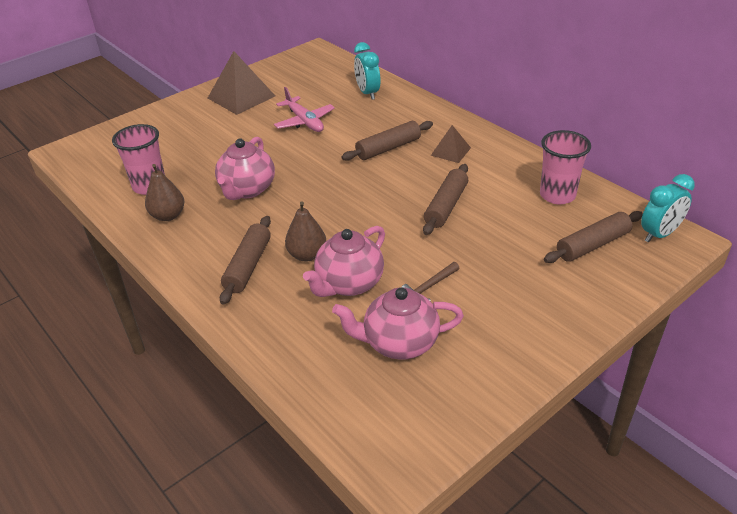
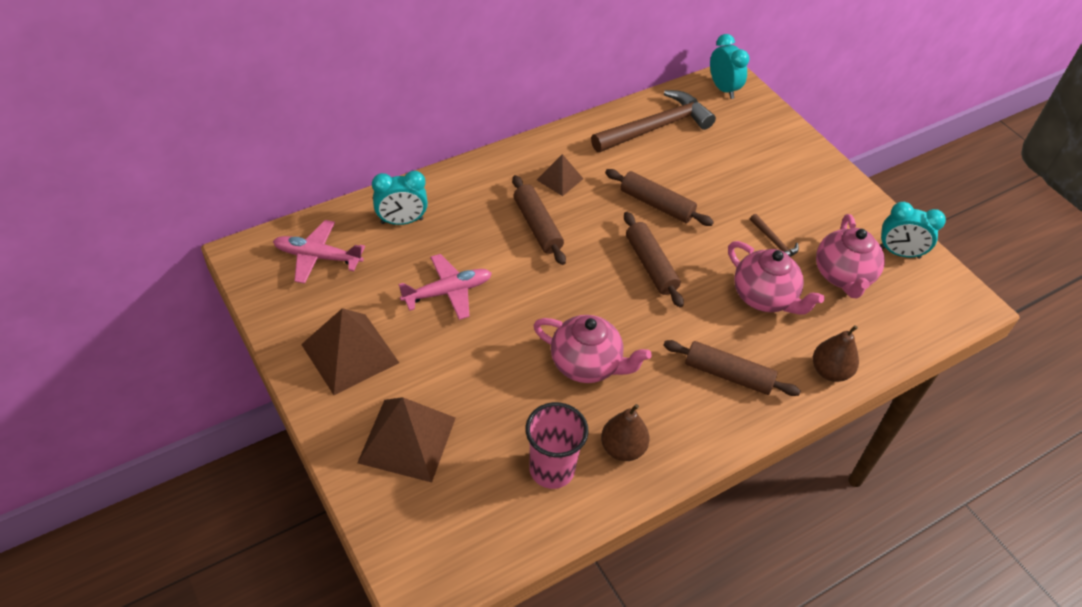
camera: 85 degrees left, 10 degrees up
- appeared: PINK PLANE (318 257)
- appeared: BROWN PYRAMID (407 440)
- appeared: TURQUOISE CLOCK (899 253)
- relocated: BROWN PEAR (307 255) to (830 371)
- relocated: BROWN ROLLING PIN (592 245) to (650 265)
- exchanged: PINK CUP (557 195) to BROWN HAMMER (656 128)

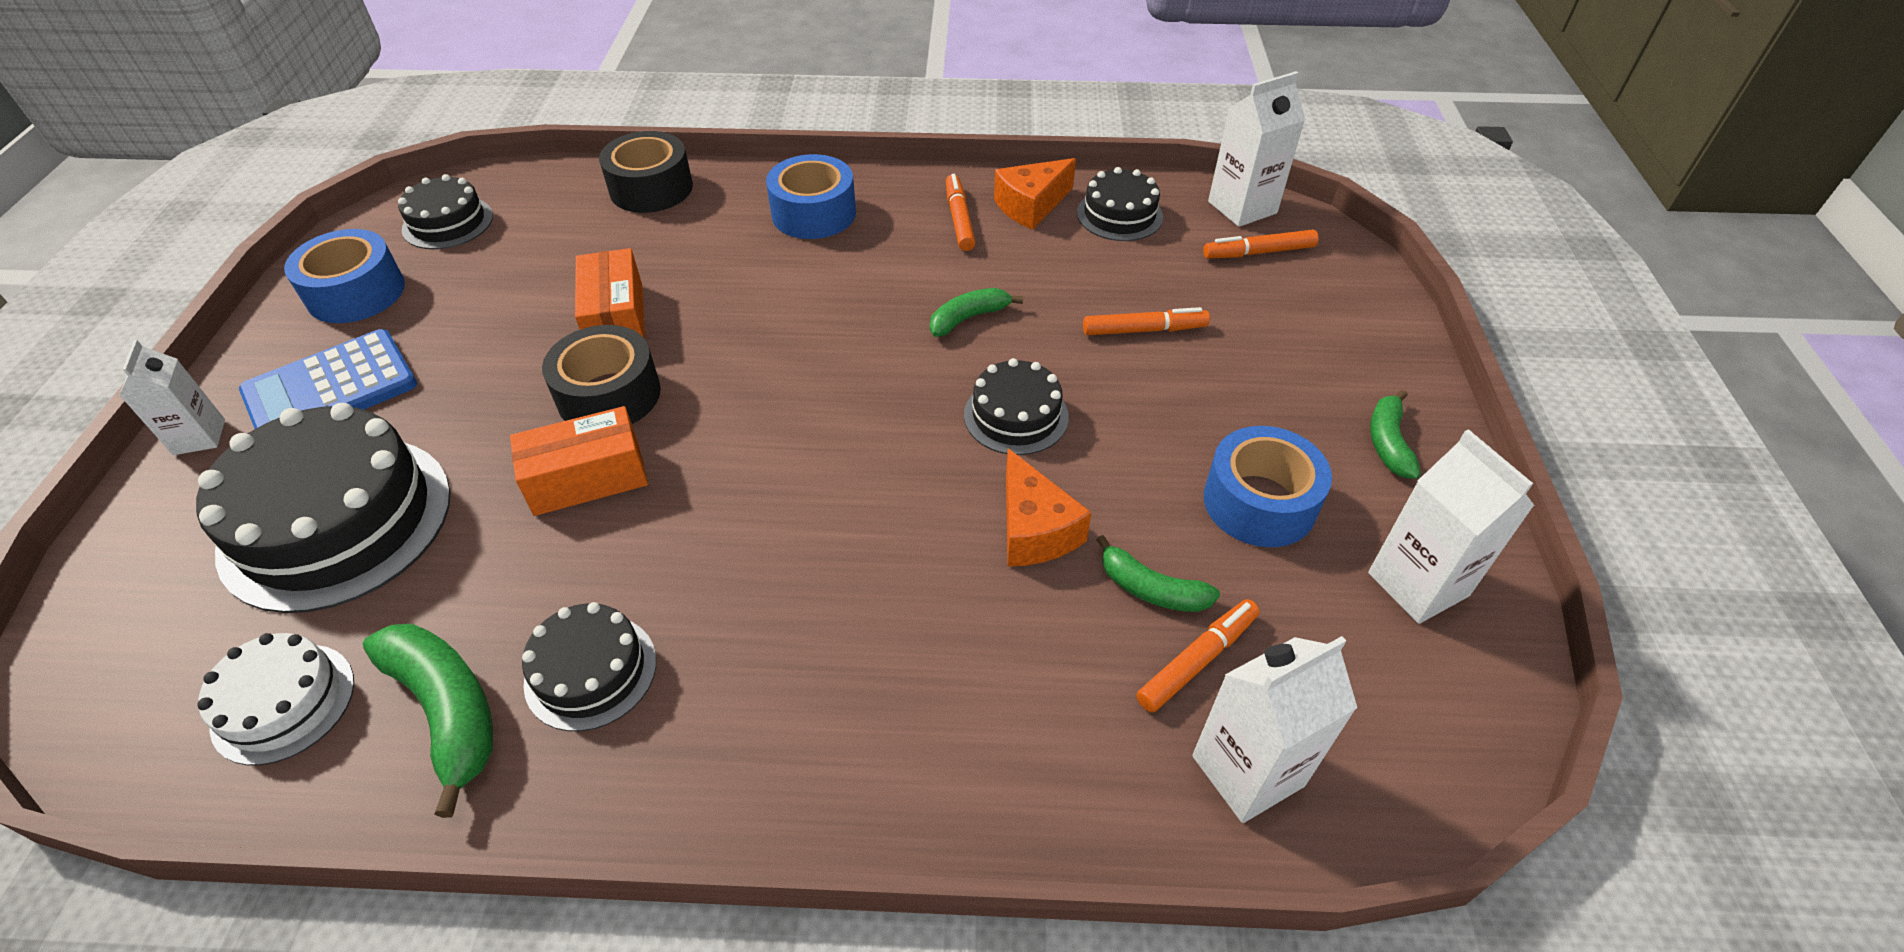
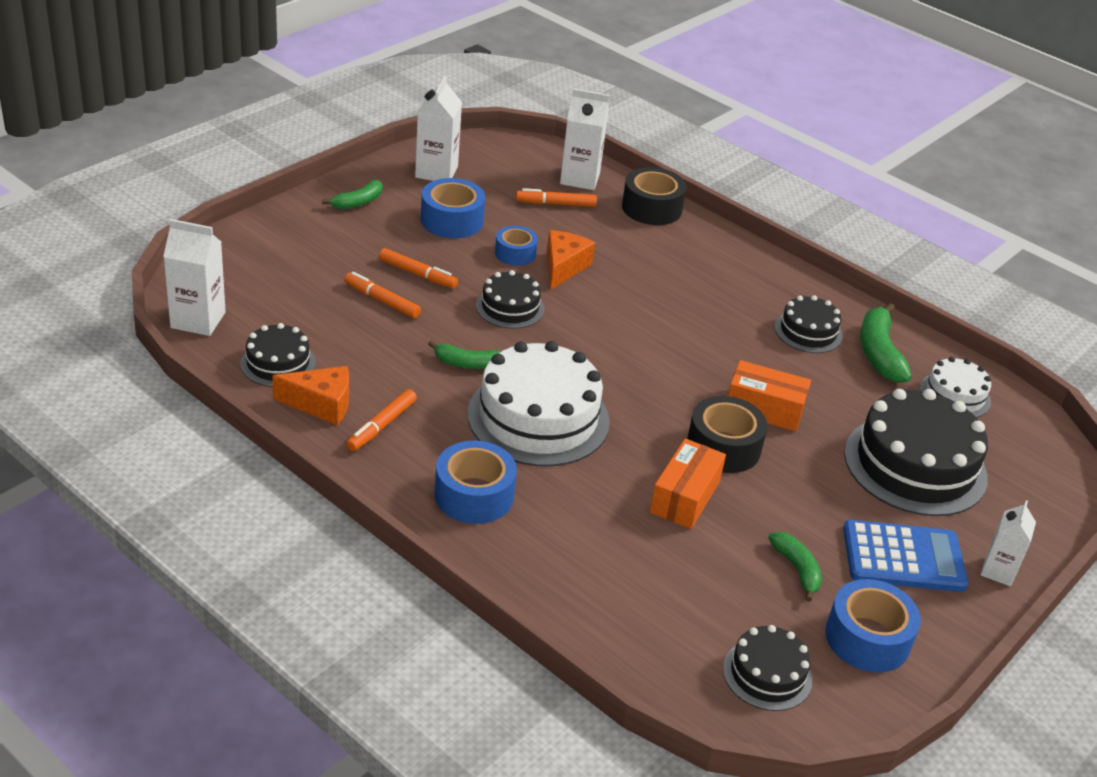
camera: 145 degrees left, 10 degrees down
- appeared: WHITE CAKE (538 417)
- appeared: BLUE TAPE (515 253)
- relocated: BLACK TAPE (651 188) to (651 208)
- relocated: GREEN BANANA (1151 589) to (797 569)
- relocated: ORANGE MARKER (1258 252) to (417 274)

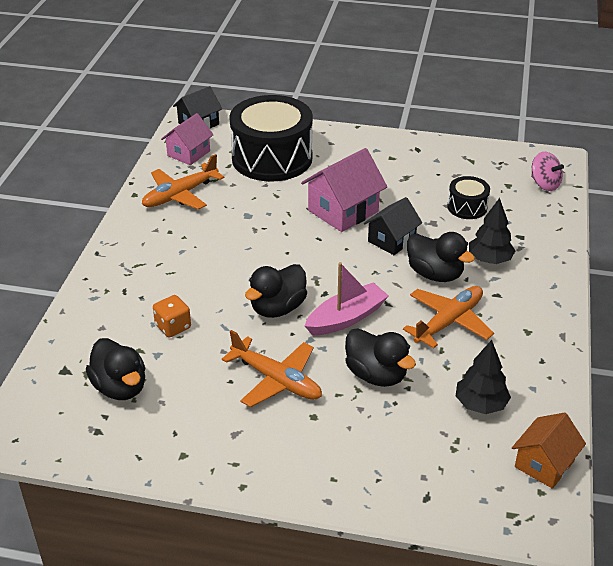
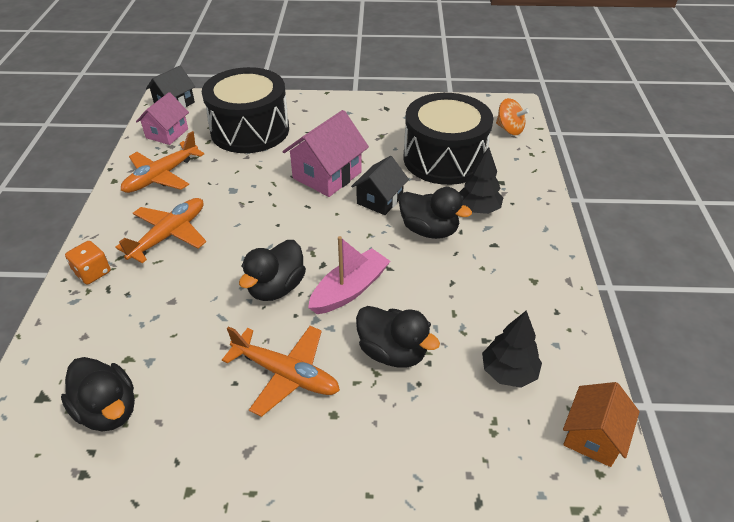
camera: 10 degrees left, 5 degrees up
- relocated: ORANGE DICE (173 327) to (92 272)
- relocated: ORANGE PLANE (448 322) to (169 235)
- colour: PINK SPINNING TOP (544 184) to ORANGE SPINNING TOP (509 129)
- size: BLACK DRUM (467 207) = (444 158) x2.17

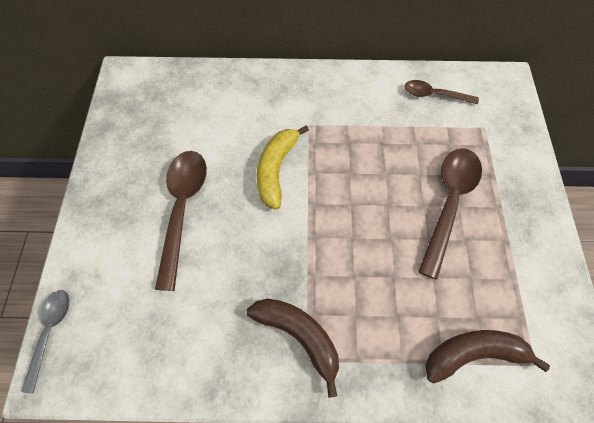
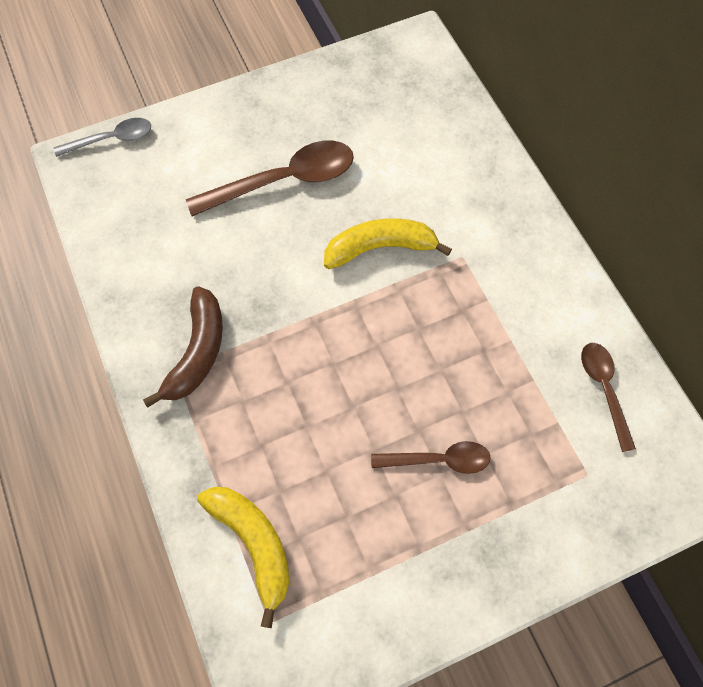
camera: 65 degrees right, 0 degrees up
- colour: BROWN BANANA (473 353) to YELLOW BANANA (254 544)
- size: BROWN SPOON (448 203) = (438 460) x0.59

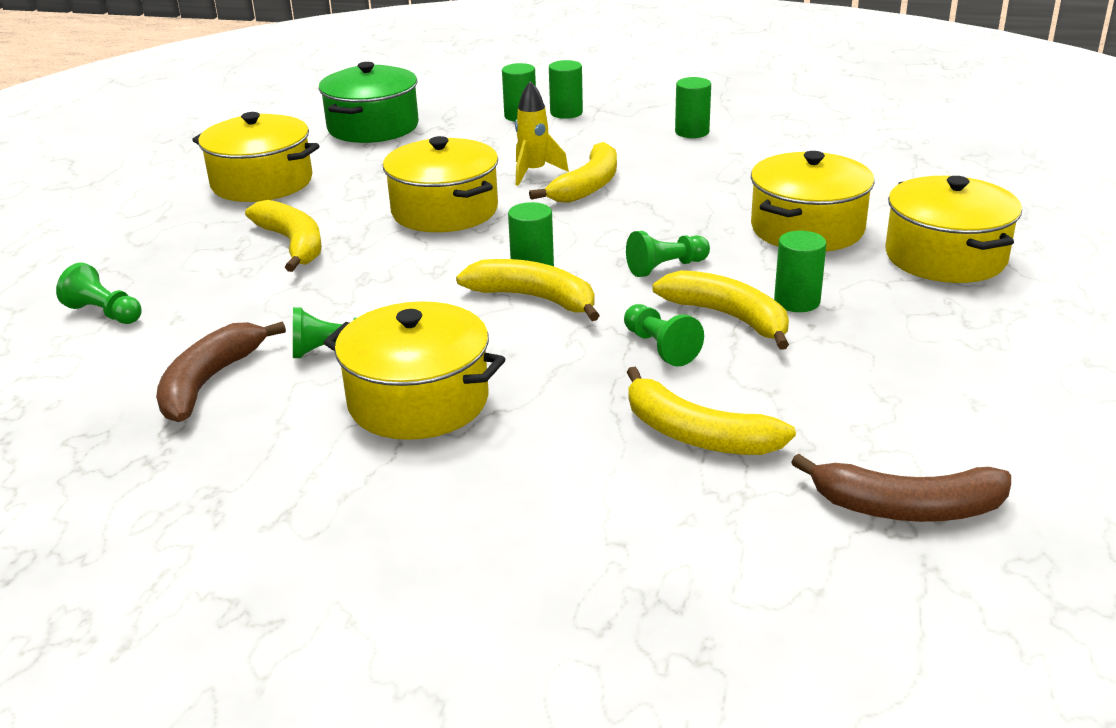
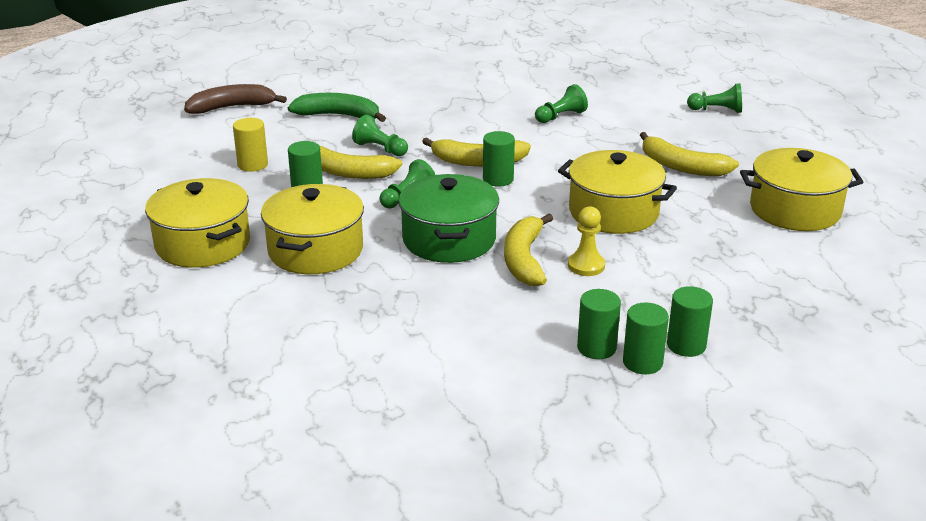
camera: 155 degrees right, 0 degrees up
- missing: BROWN BANANA (209 381)
- missing: YELLOW POT (418 401)
- appeared: YELLOW CYLINDER (252 165)
- relocated: GREEN POT (373 127) to (449 239)
- relocated: GREEN CYLINDER (692 132) to (596 348)
- exchanged: YELLOW ROCKET (534 172) to YELLOW PAWN (586 266)
- colour: YELLOW BANANA (695 434) to GREEN BANANA (339 115)

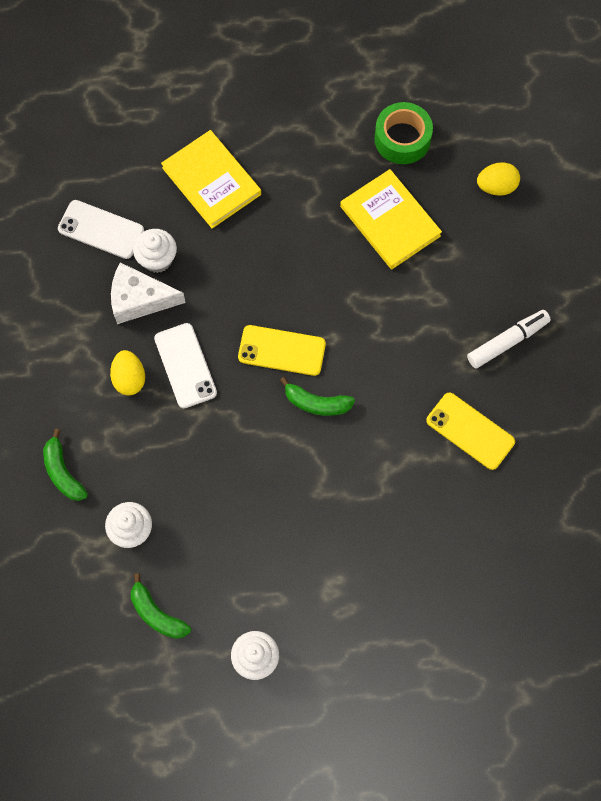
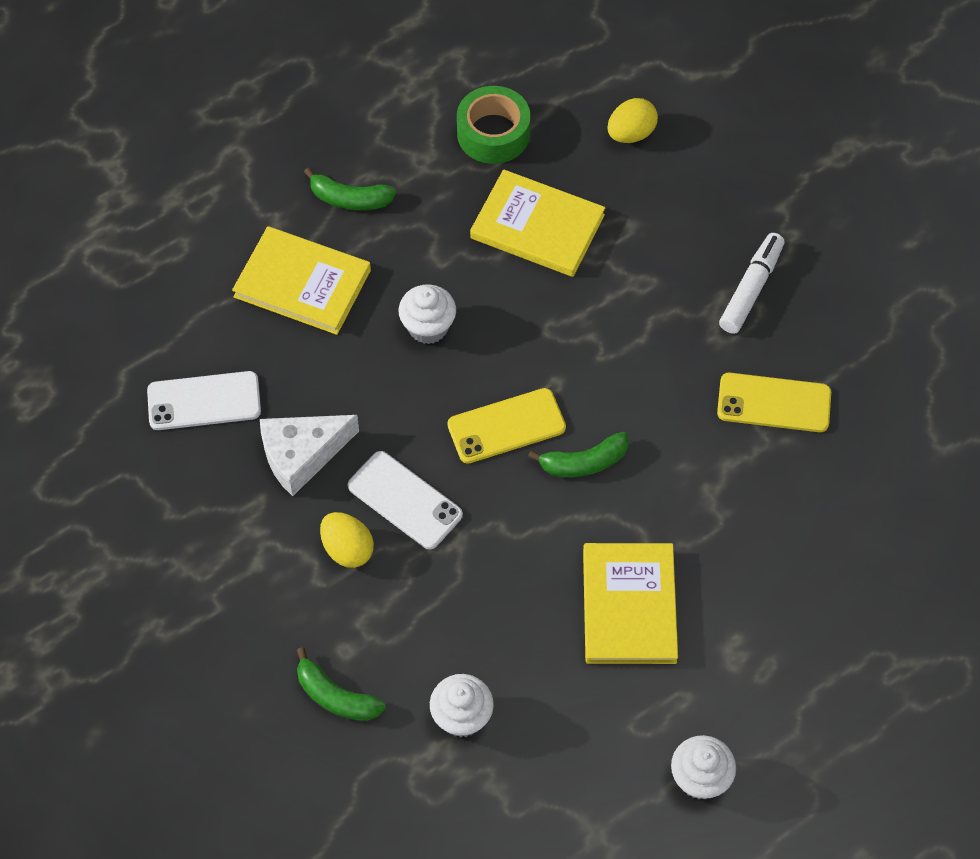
camera: 30 degrees left, 10 degrees down
- appeared: YELLOW BOOK (629 606)
- relocated: GREEN BANANA (157 613) to (350 199)
- relocated: WHITE CUPCAKE (157 259) to (428 327)

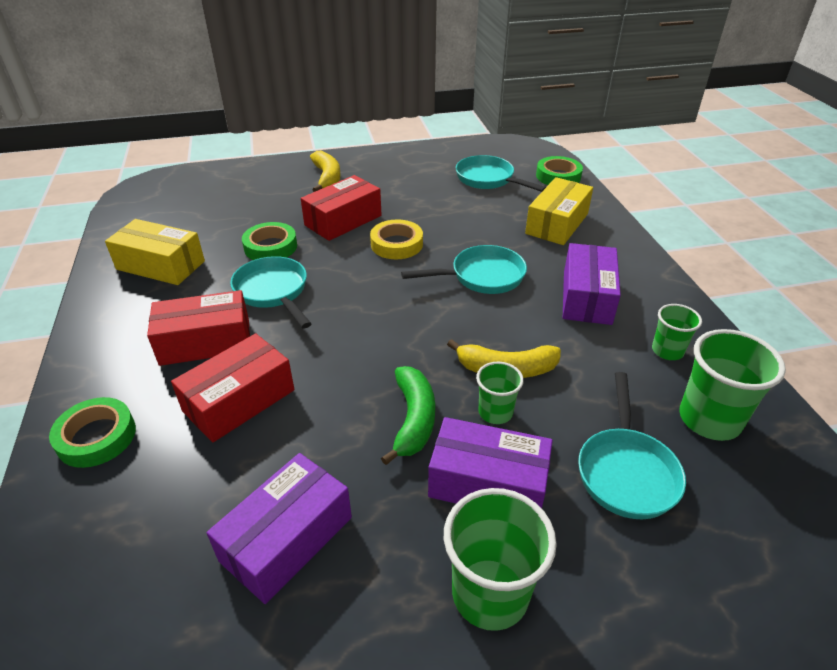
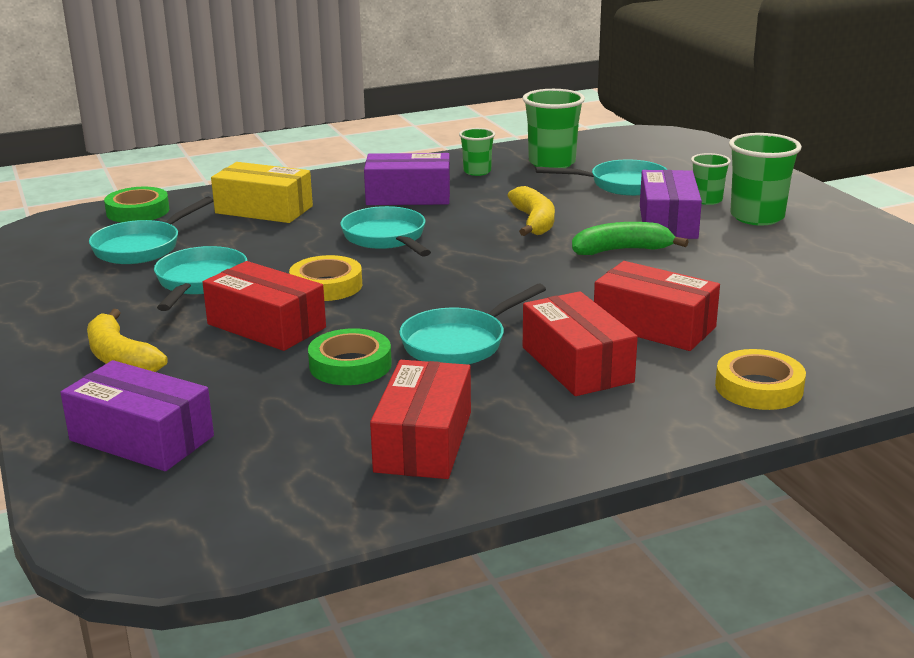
camera: 100 degrees left, 15 degrees down
- appeared: TURQUOISE PAN (199 282)
- relocated: PURPLE BOX (287 539) to (141 438)
- relocated: GREEN CUP (495 412) to (707 200)
- colour: GREEN TAPE (96 437) to YELLOW TAPE (759 388)
- colour: YELLOW BOX (160 265) to RED BOX (423 441)
- spun: YELLOW BANANA (327 178) = (120 358) 105 degrees counterclockwise

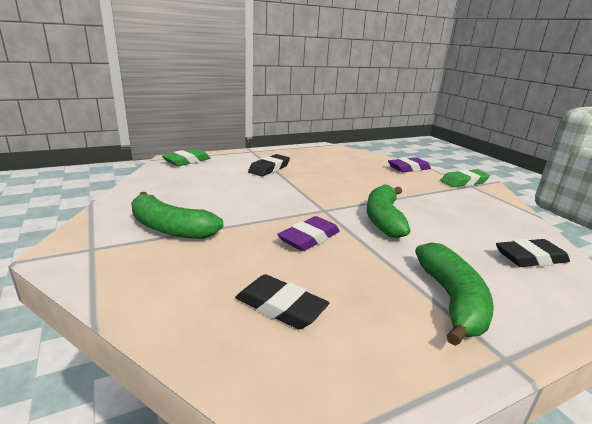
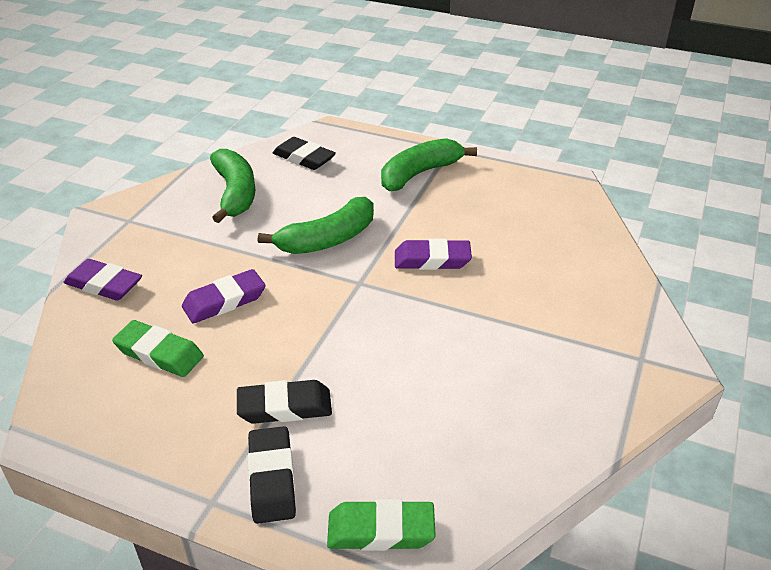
camera: 130 degrees left, 15 degrees up
- appeared: PURPLE ERASER (224 301)
- relocated: GREEN BANANA (170 228) to (235 193)
- relocated: BLACK ERASER (280 306) to (271 478)
- relocated: GREEN ERASER (464 182) to (159 353)

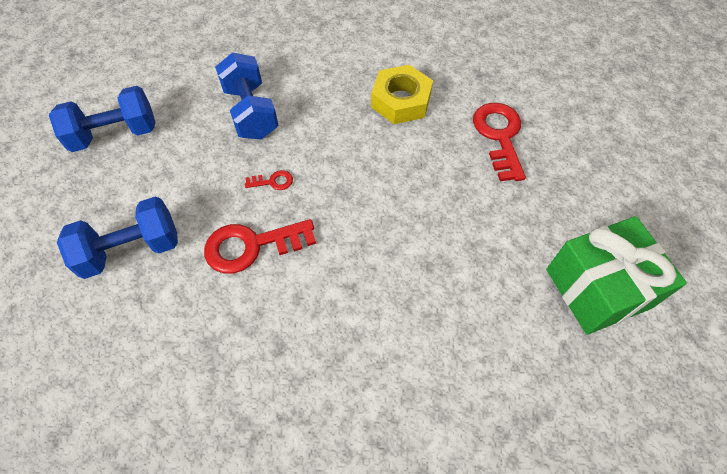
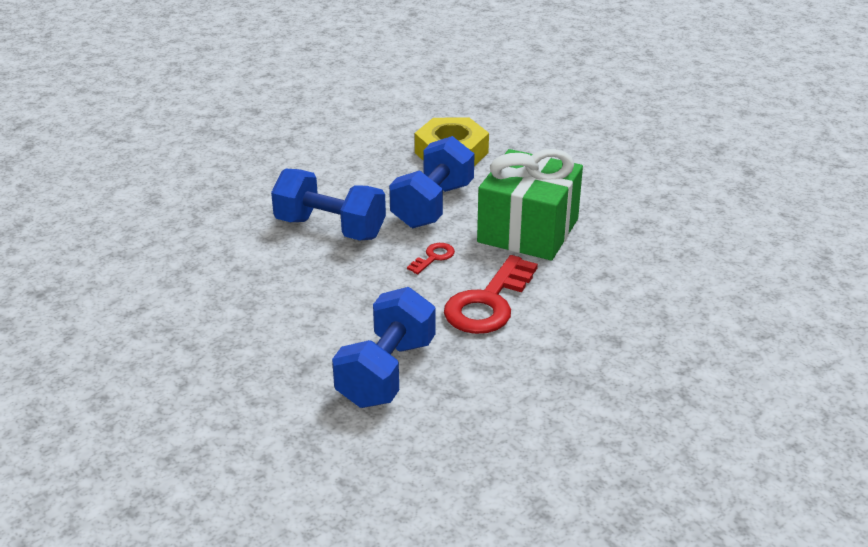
camera: 45 degrees left, 25 degrees down
- missing: RED KEY (499 136)
- relocated: BLUE DUMBBELL (115 134) to (432 205)
- relocated: GREEN GIFT (598 288) to (528 230)

